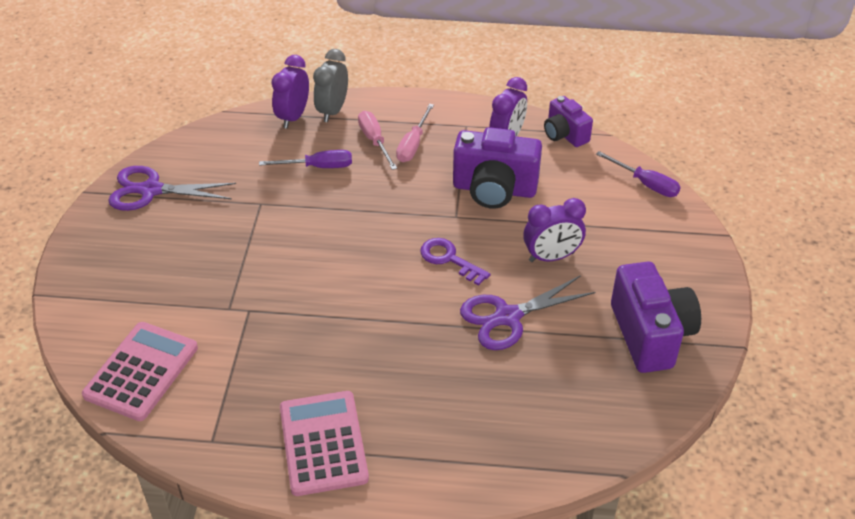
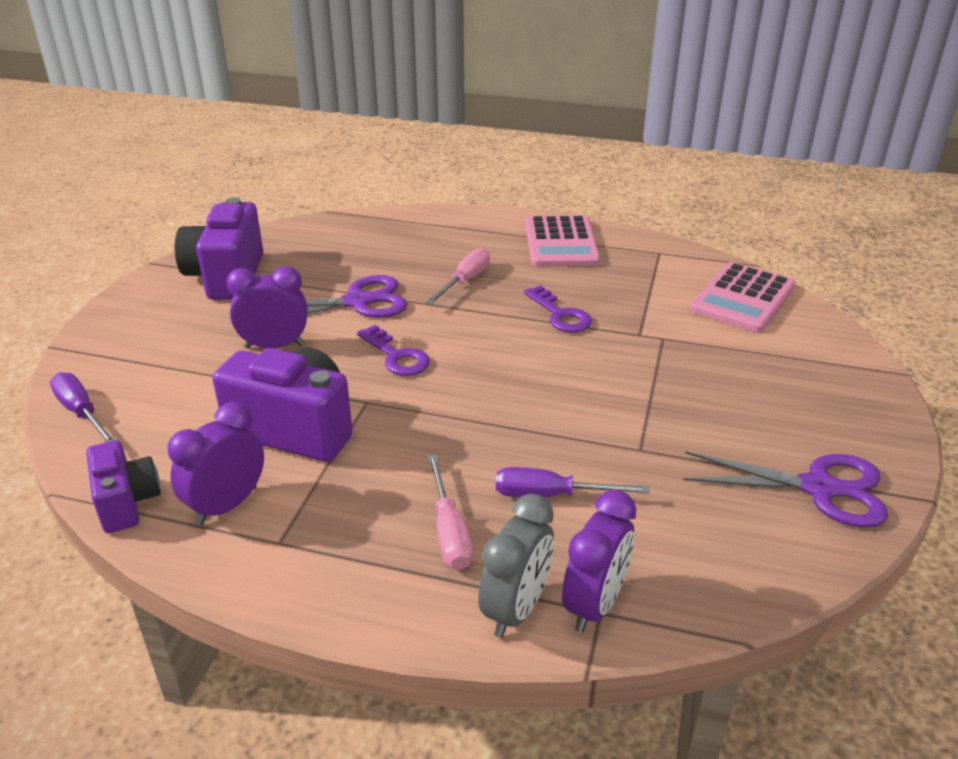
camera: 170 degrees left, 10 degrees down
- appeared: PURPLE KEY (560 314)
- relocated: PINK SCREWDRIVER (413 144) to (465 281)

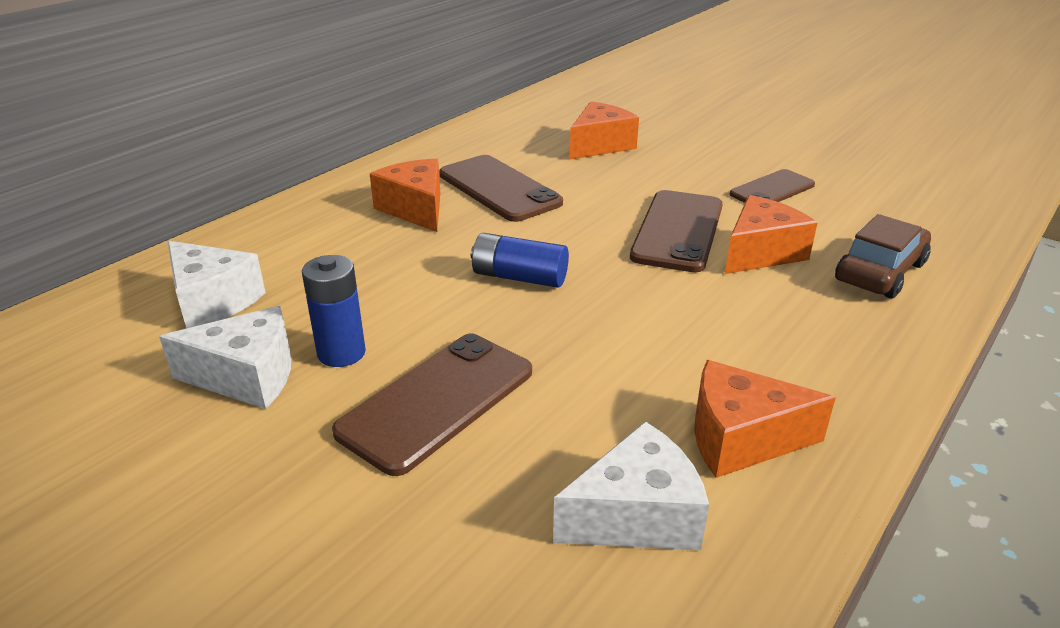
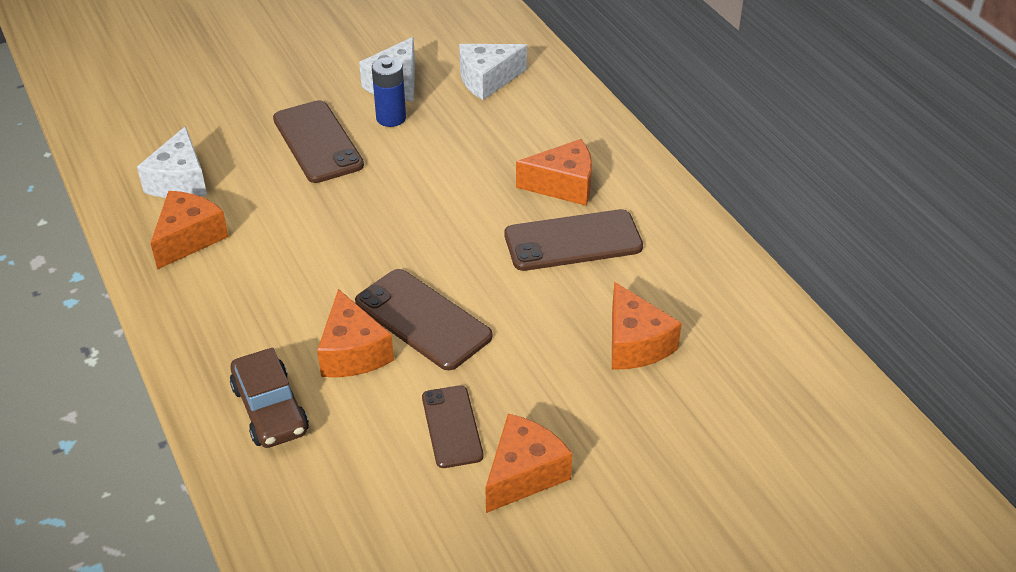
camera: 115 degrees right, 10 degrees up
- missing: BLUE BATTERY (519 277)
- appeared: ORANGE CHEESE (524 474)

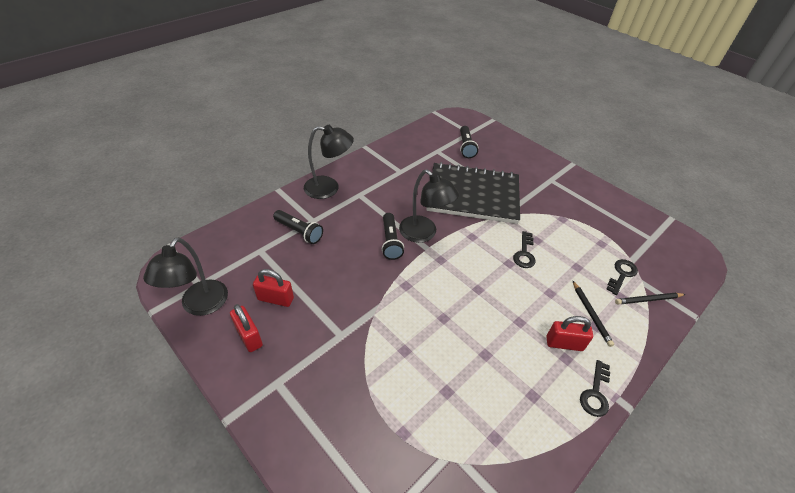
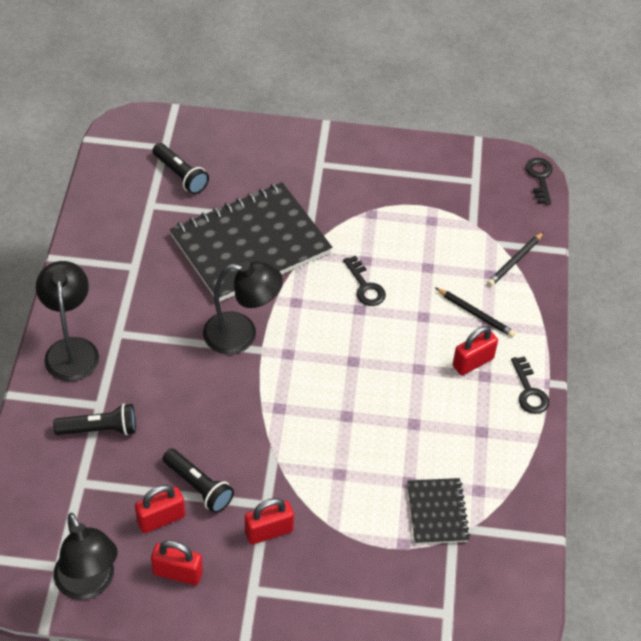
camera: 40 degrees left, 5 degrees up
- appeared: RED PADLOCK (269 531)
- appeared: BLACK NOTEBOOK (437 512)
- relocated: BLACK FLASHLIGHT (390 241) to (198 486)
- relocated: BLACK KEY (621 274) to (540 178)
- spun: BLACK LAMP (329 188) = (71 349) 60 degrees counterclockwise

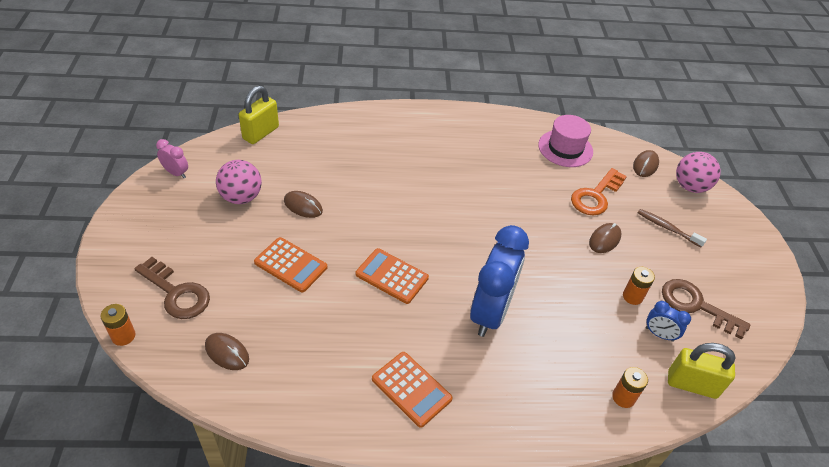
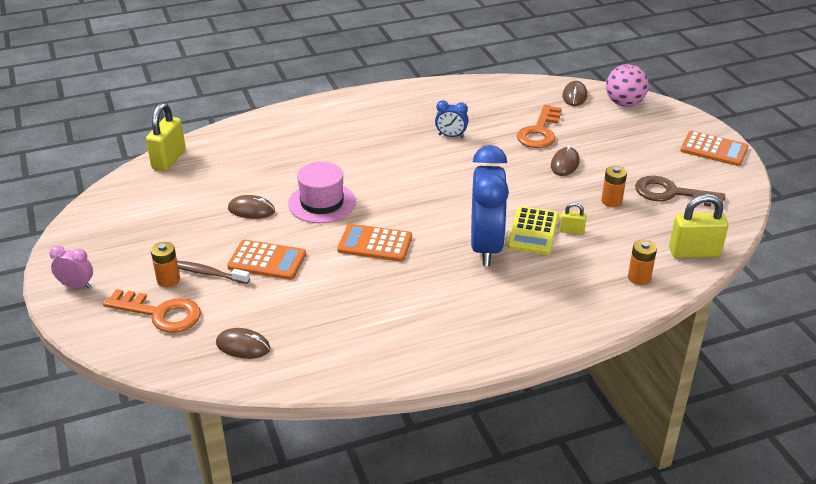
camera: 15 degrees left, 10 degrees down
- missing: PINK BALL (241 197)
- appeared: YELLOW CALCULATOR (533 231)
- appeared: YELLOW PADLOCK (571 231)
- relocated: ORANGE BATTERY (123 336) to (168 280)
- relocated: PINK CLOCK (176 173) to (76 285)
- relocated: ORANGE CALCULATOR (411 389) to (714 149)
- relocated: PINK HAT (565 148) to (322 203)
- relocated: BROWN TOOTHBRUSH (667 228) to (208 273)
- relocated: BLUE CLOCK (659 334) to (451 136)
- colour: BROWN KEY (176 293) to ORANGE KEY (160 313)

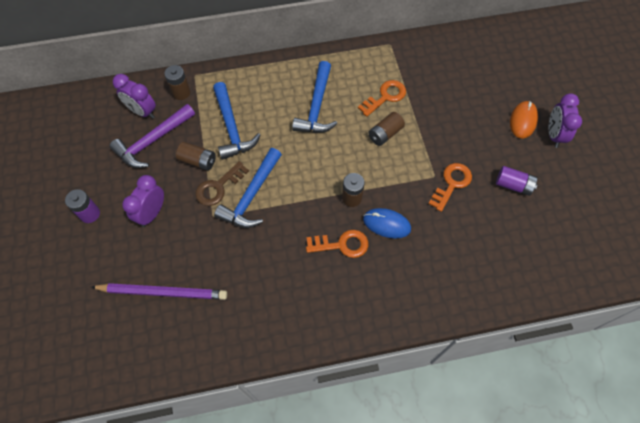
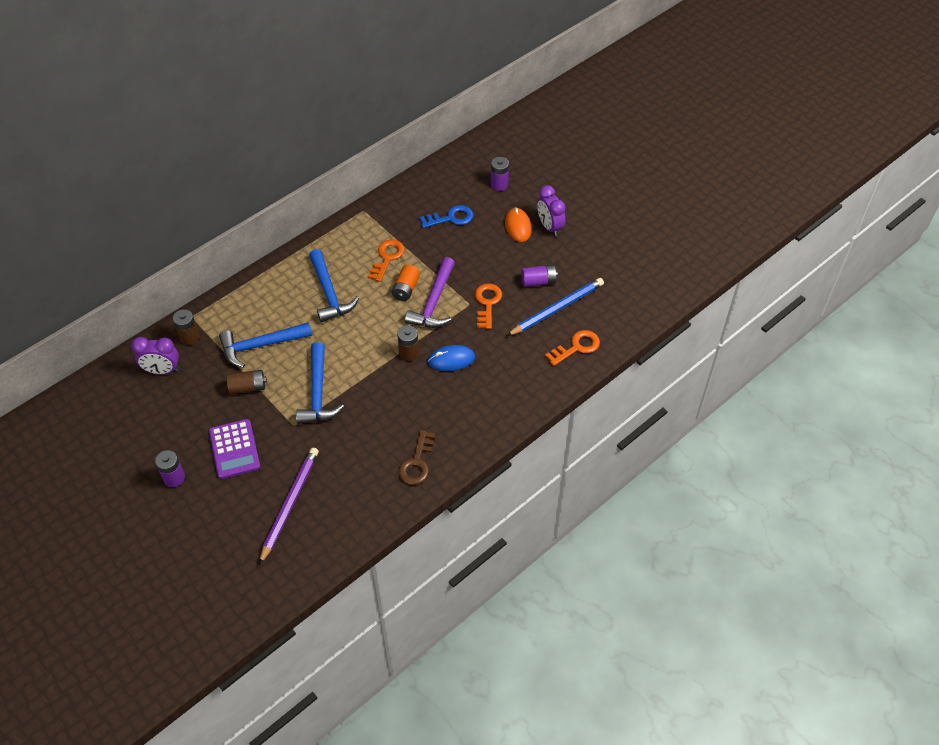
camera: 30 degrees left, 10 degrees down
- appeared: BLUE KEY (451 218)
- appeared: PURPLE BATTERY (499 184)
- appeared: BLUE PENCIL (557 308)
- relocated: PURPLE HAMMER (153 141) to (434 302)
- relocated: BROWN KEY (218 187) to (417 462)
- relocated: ORANGE KEY (342 245) to (577 347)
- exchanged: PURPLE CLOCK (152 213) to PURPLE CALCULATOR (234 449)
- colour: BROWN BATTERY (385 134) to ORANGE BATTERY (406 289)
- spun: PURPLE PENCIL (163 292) = (289 504) 45 degrees counterclockwise
- spun: BLUE HAMMER (232 127) = (261 345) 120 degrees clockwise

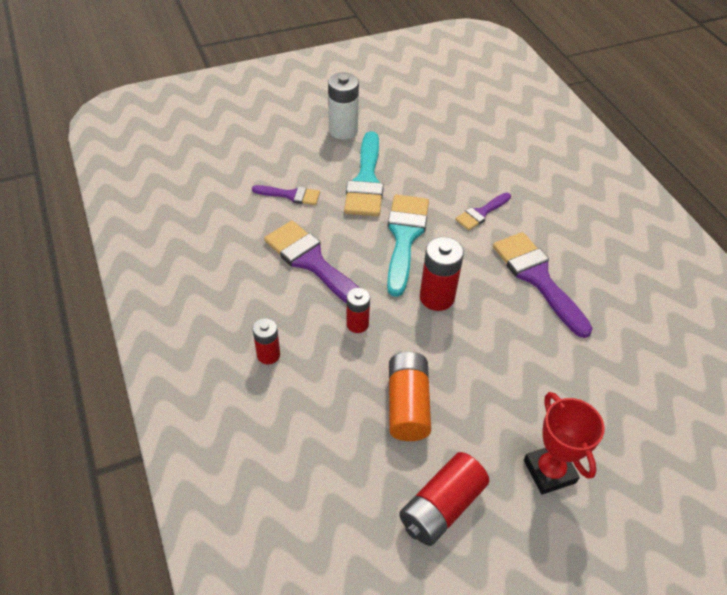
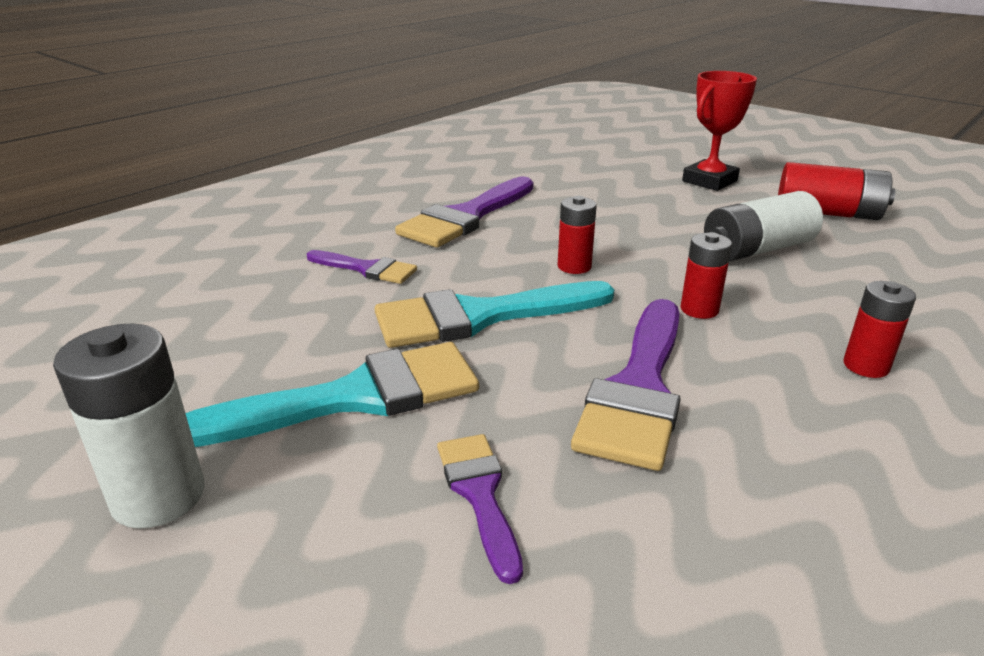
camera: 115 degrees left, 20 degrees down
- colour: ORANGE BATTERY (407 405) to WHITE BATTERY (757 250)
- size: RED BATTERY (437 297) = (574 266) x0.62

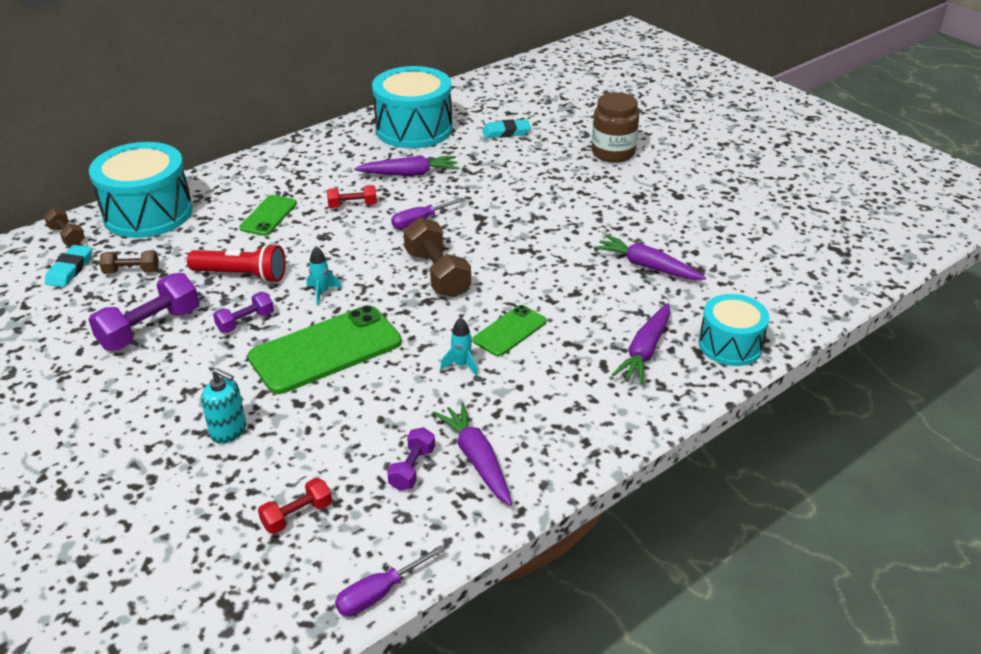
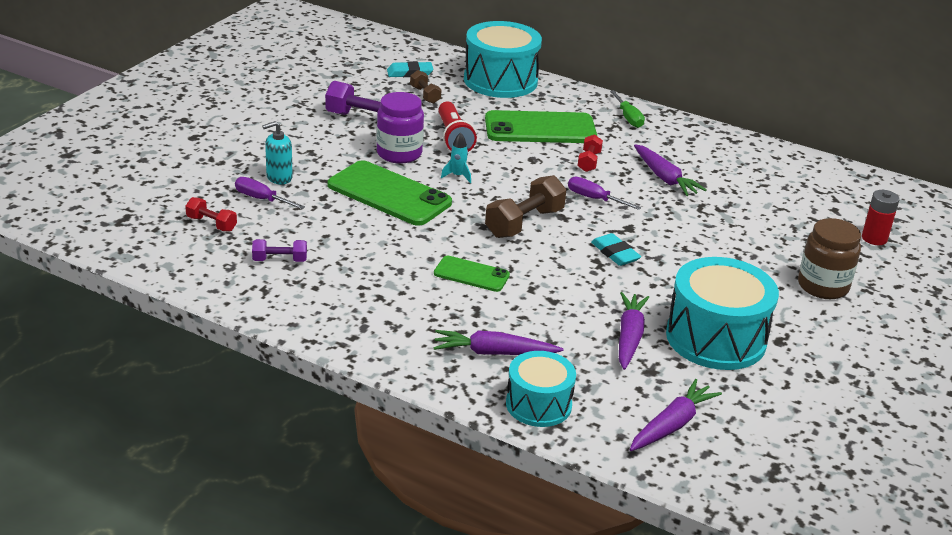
camera: 65 degrees right, 5 degrees down
- missing: BROWN DUMBBELL (67 236)
- missing: TURQUOISE ROCKET (461 365)
- appeared: GREEN SCREWDRIVER (628 118)
- appeared: RED BATTERY (874 238)
- relocated: PURPLE SCREWDRIVER (379 593) to (262 199)
- relocated: TURQUOISE DRUM (414 129) to (716 338)
- relocated: PURPLE CARROT (477 460) to (672 425)
- relocated: TURQUOISE ERASER (506 132) to (615 253)
- exchanged: PURPLE DUMBBELL (245 322) to PURPLE JAR (399 153)
- spun: TURQUOISE SOAP DISPENSER (228 431) = (279 177) 60 degrees clockwise
- spun: RED DUMBBELL (352 205) = (589 162) 45 degrees clockwise
- size: GREEN PHONE (268 216) = (540 129) x1.84

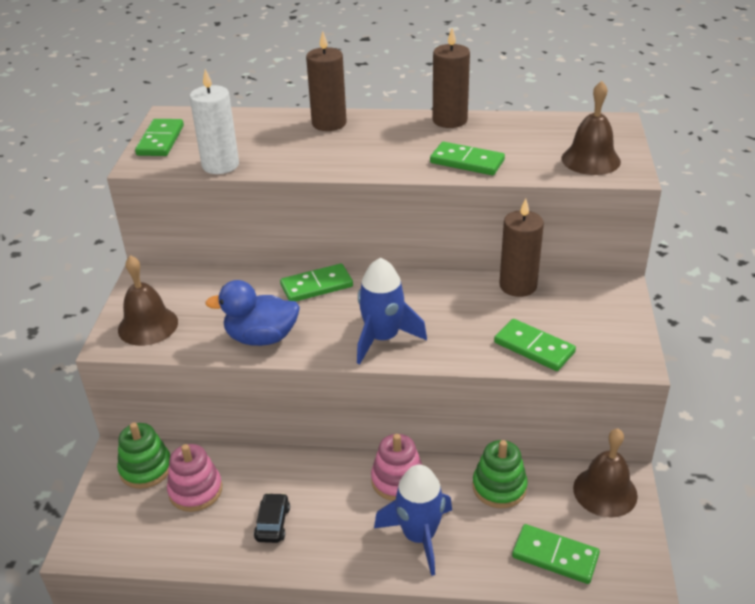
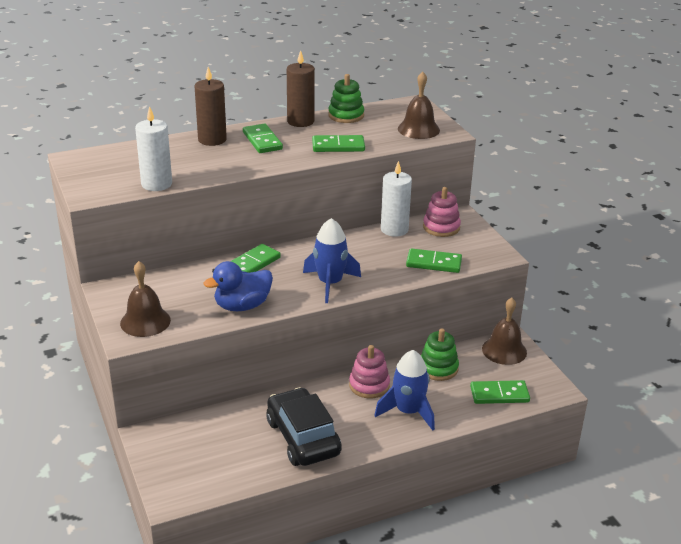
camera: 30 degrees left, 5 degrees down
- relocated: GREEN STACKING TOY (146 468) to (346 115)
- relocated: GREEN DOMINO (160 140) to (262 141)
- relocated: PINK STACKING TOY (195 490) to (441 227)
- colour: BROWN CANDLE (518 285) to WHITE CANDLE (394 229)
- size: BLACK CAR (273 523) = (303 437) x2.23

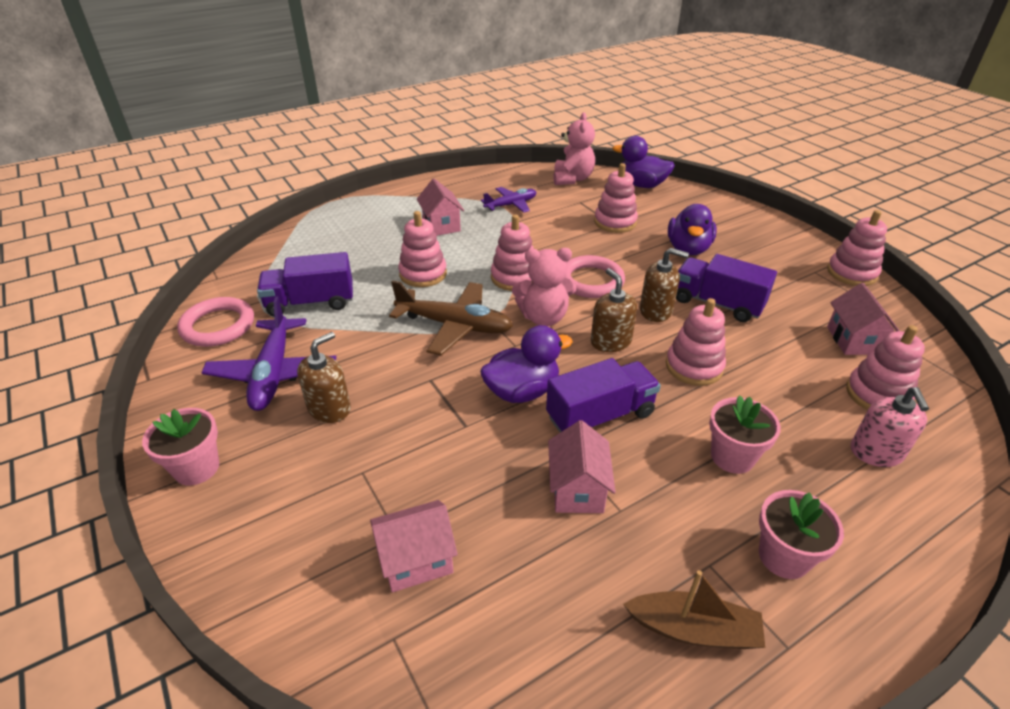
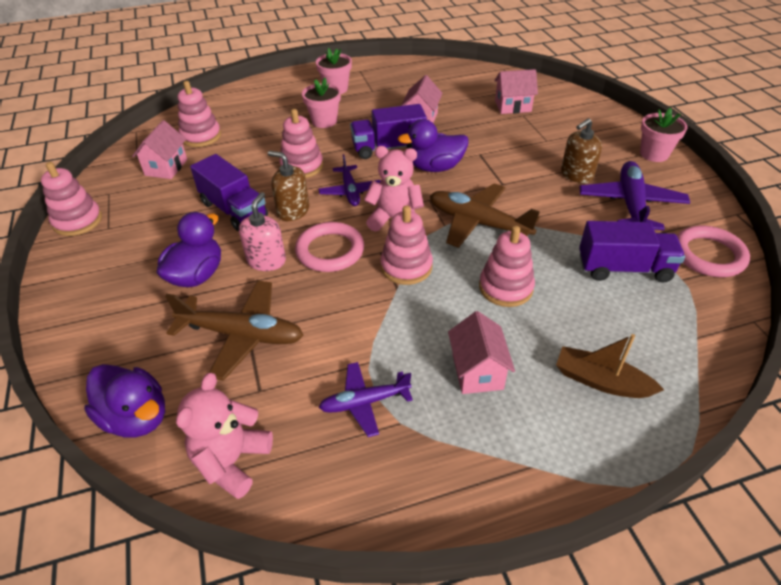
camera: 165 degrees left, 5 degrees up
- relocated: BROWN BOAT (694 629) to (601 381)
- relocated: PINK SOAP DISPENSER (876 452) to (266 260)
- exchanged: BROWN SOAP DISPENSER (610 341) to PURPLE PLANE (350 191)
- exchanged: PINK STACKING TOY (615 222) to BROWN PLANE (242 335)

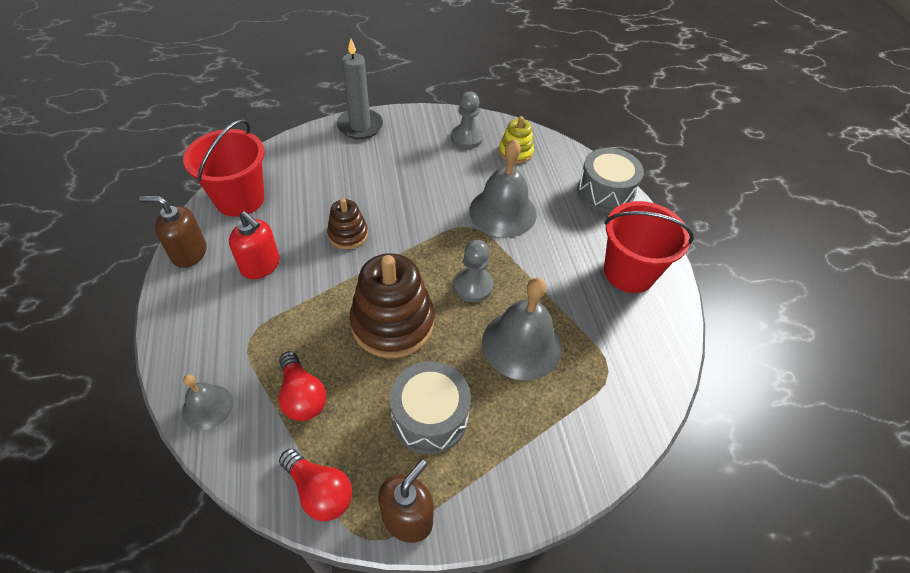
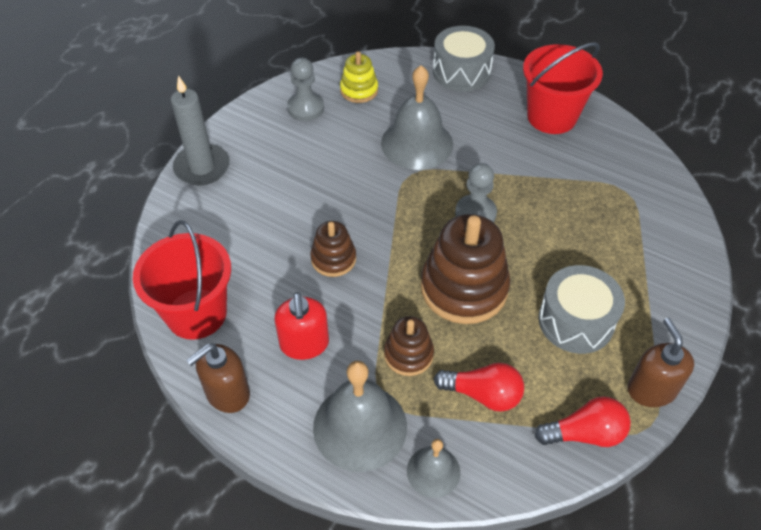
camera: 45 degrees left, 0 degrees up
- appeared: BROWN STACKING TOY (408 354)
- relocated: GREY BELL (521 344) to (360 426)
- spun: RED SOAP DISPENSER (260 265) = (304 344) 90 degrees clockwise

